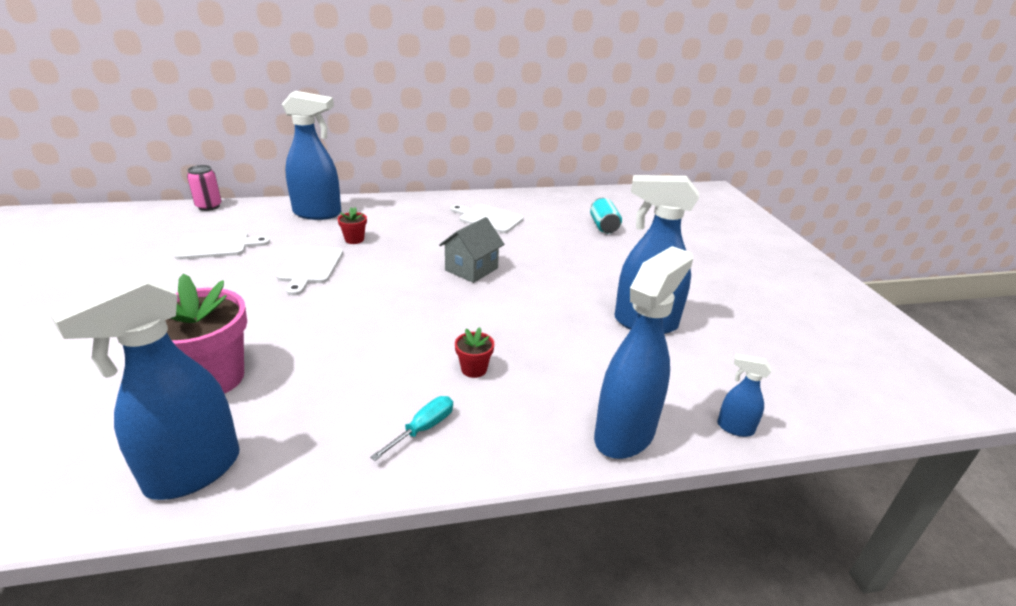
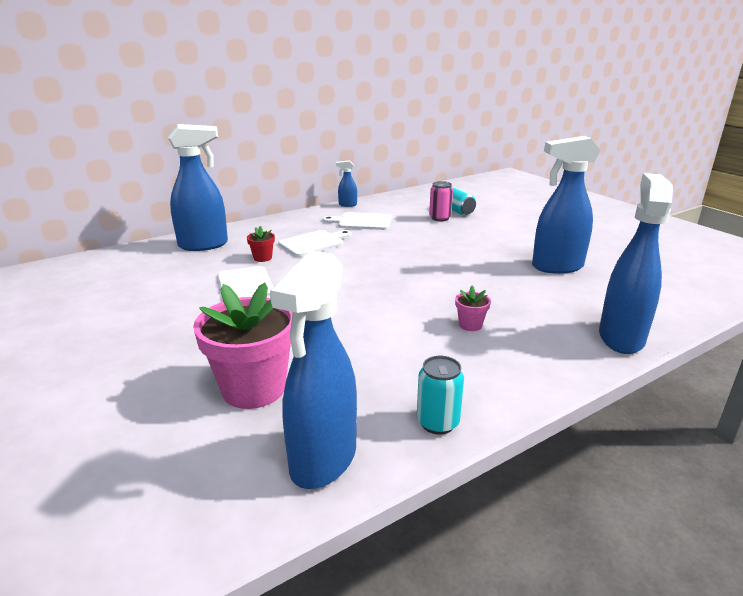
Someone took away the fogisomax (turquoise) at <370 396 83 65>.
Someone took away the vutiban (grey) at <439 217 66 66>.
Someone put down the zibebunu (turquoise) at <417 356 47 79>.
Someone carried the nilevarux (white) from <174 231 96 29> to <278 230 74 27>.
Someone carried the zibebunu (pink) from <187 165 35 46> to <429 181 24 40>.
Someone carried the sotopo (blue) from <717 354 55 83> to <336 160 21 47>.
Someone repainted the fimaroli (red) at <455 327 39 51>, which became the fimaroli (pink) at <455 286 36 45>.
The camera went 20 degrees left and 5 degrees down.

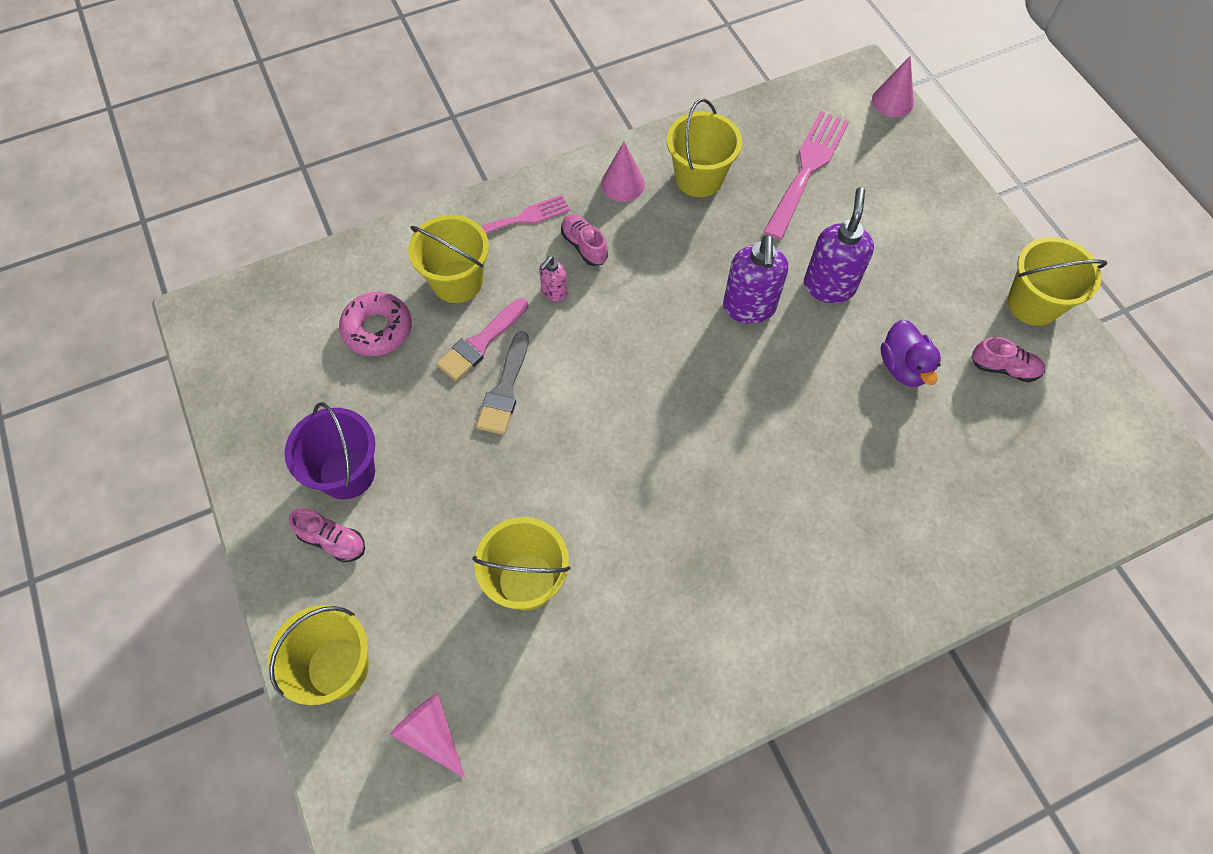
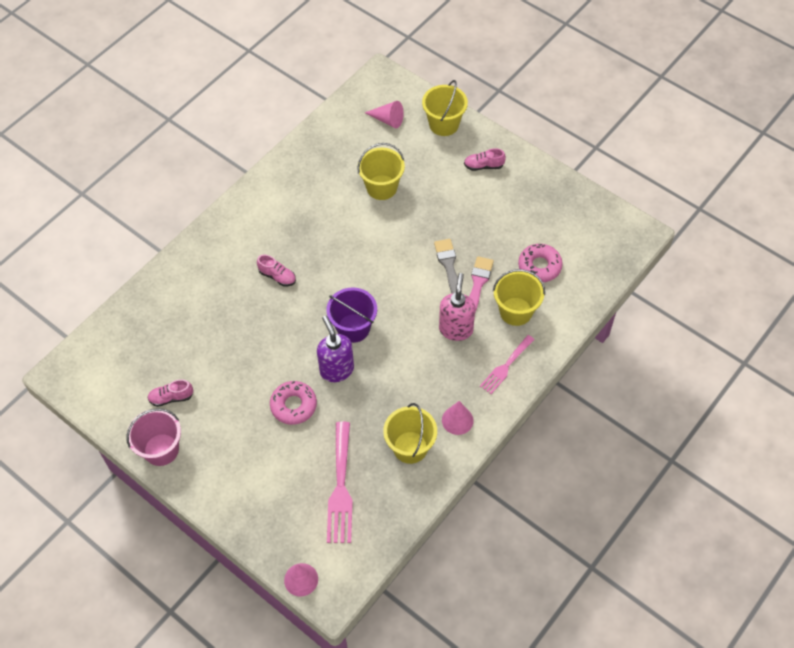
Someone took away the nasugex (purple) at <881 320 60 67>.
Someone carried the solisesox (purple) from <285 402 90 97> to <326 287 51 56>.
Someone carried the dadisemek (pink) from <561 214 47 52> to <257 255 39 31>.
Someone swapped the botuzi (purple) at <804 187 70 116> for the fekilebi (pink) at <270 381 47 44>.
Someone repainted the solisesox (yellow) at <1008 237 99 89>, which became the solisesox (pink) at <126 408 55 58>.
Someone scaled the botuzi (pink) at <539 256 28 46> by 1.91.
The camera went 155 degrees right and 5 degrees down.

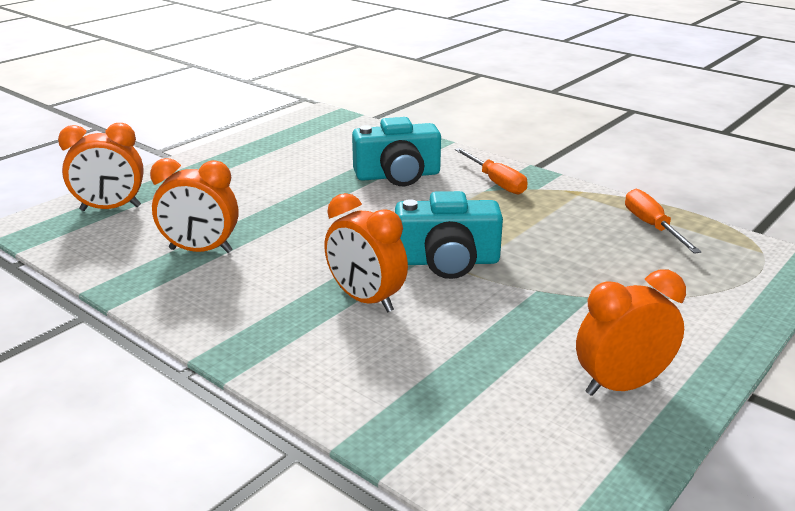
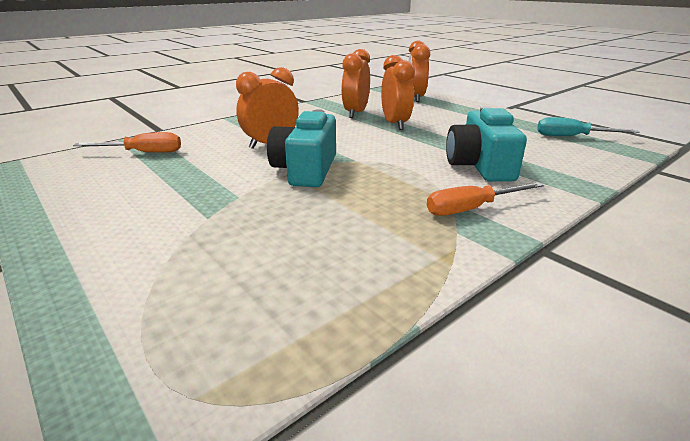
Someone put down the fogisomax (turquoise) at <537 117 103 19>.
Someone carried the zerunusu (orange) from <576 270 110 126> to <381 55 34 75>.
Someone carried the fogisomax (orange) from <625 189 76 65> to <73 132 108 21>.
The camera went 100 degrees right and 0 degrees up.

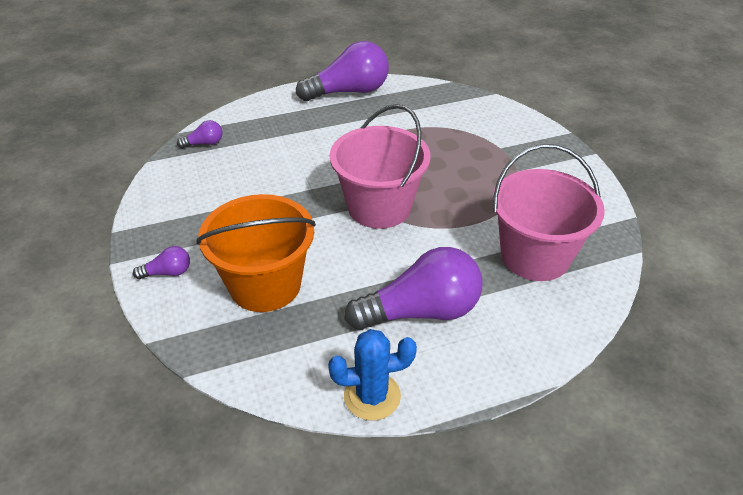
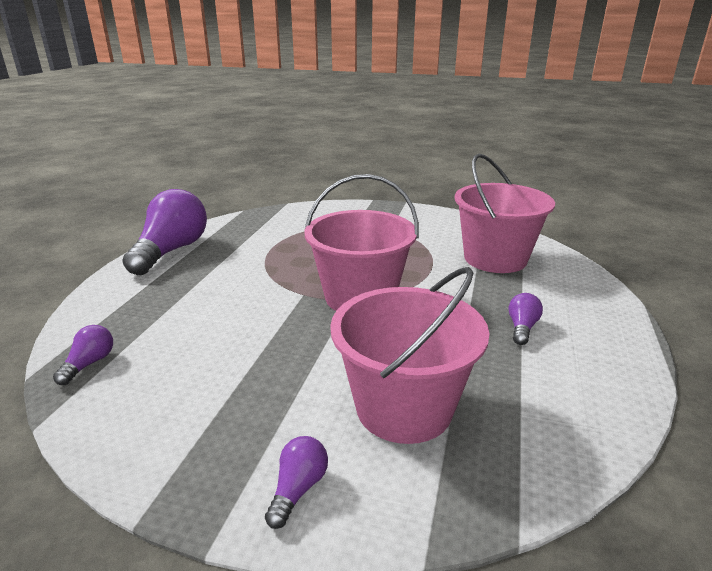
Someone took away the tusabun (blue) at <328 329 89 91>.
Someone repainted the solisesox (orange) at <197 194 119 118>, which became the solisesox (pink) at <330 267 159 177>.
Someone scaled the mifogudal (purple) at <345 247 138 83> by 0.44.
The camera went 55 degrees left and 15 degrees down.

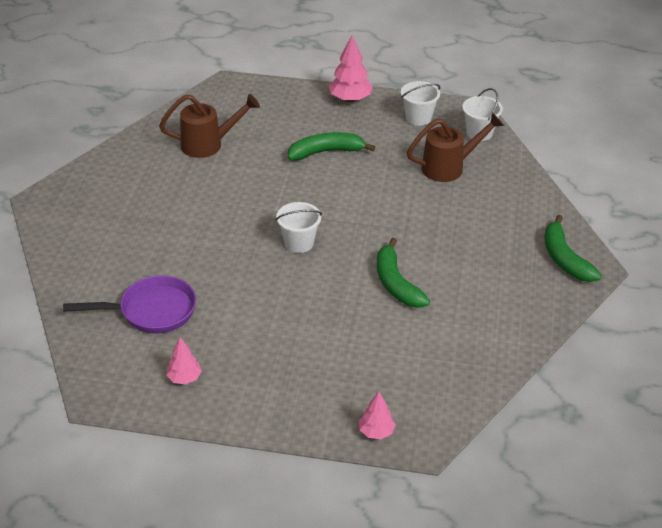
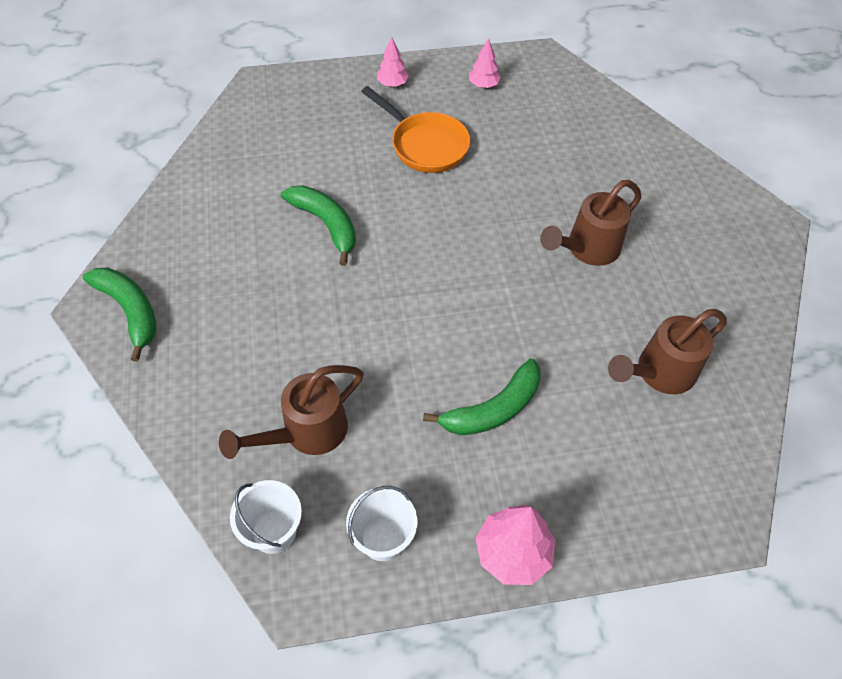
Someone took away the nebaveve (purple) at <63 275 133 58>.
Someone took away the solisesox (white) at <276 202 46 51>.
Someone put down the nebaveve (orange) at <361 86 109 87>.
Someone put down the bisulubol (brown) at <540 180 101 86>.
Someone carried the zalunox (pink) from <359 391 37 48> to <377 37 32 50>.
The camera went 160 degrees right and 15 degrees up.

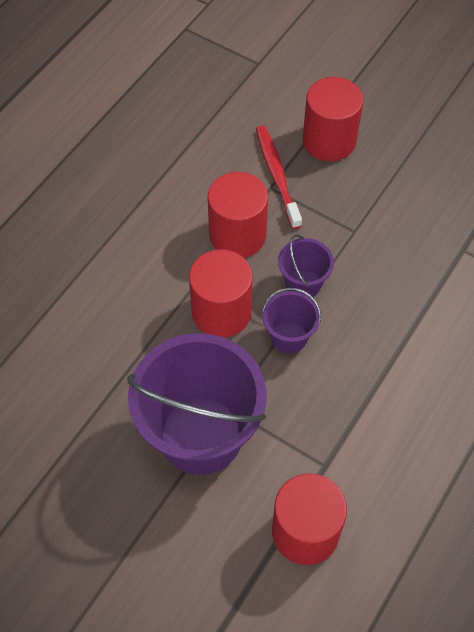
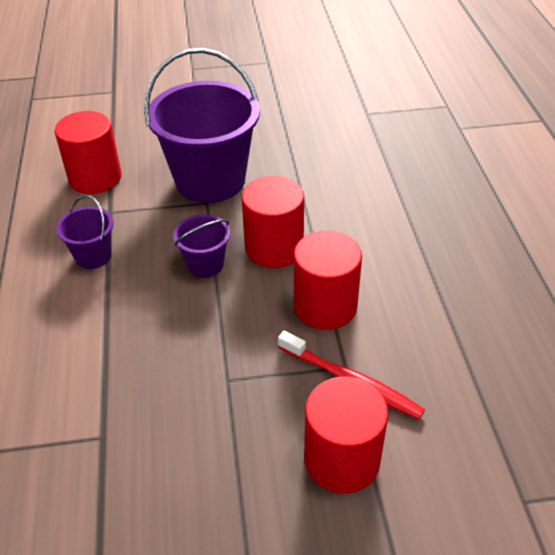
Someone carried the solisesox (purple) from <278 234 56 63> to <56 195 58 74>.
The camera went 140 degrees right and 15 degrees down.

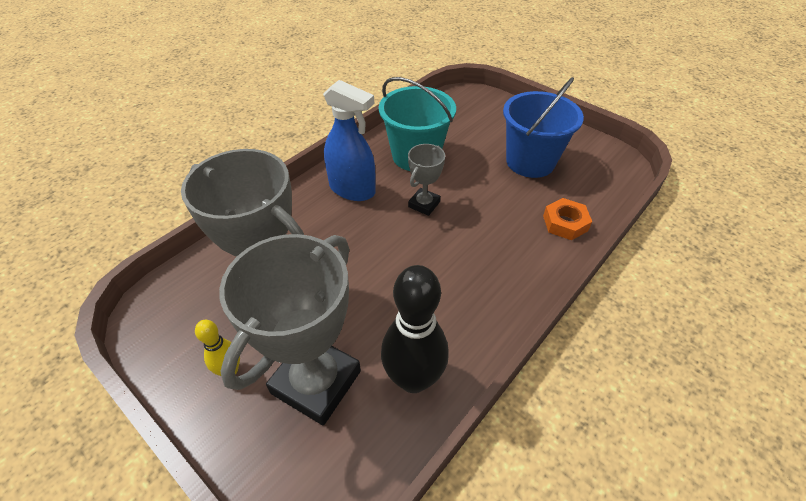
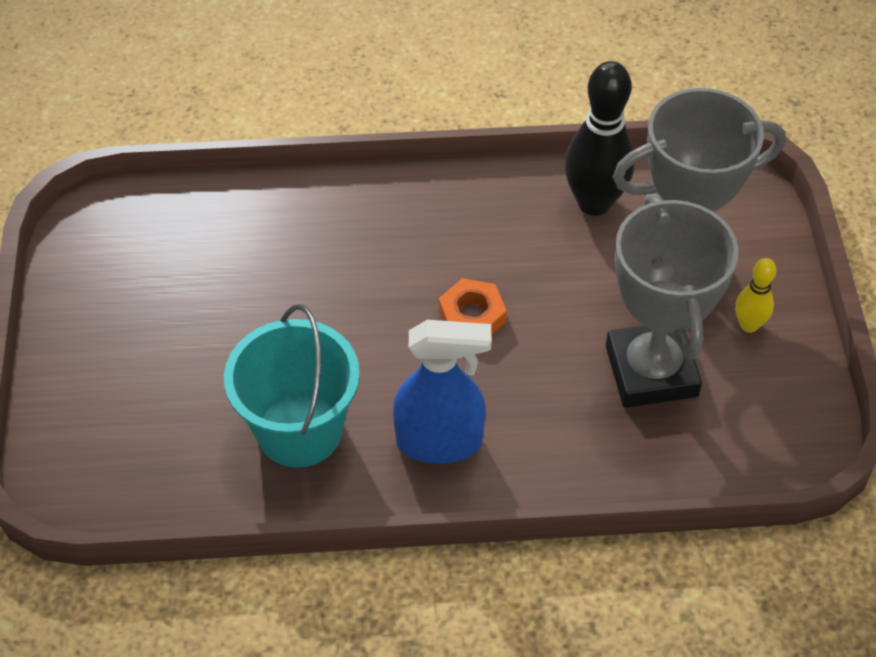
Someone took away the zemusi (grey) at <408 144 37 72>.
Someone took away the solisesox (blue) at <503 77 81 101>.
Someone carried the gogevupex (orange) from <543 198 49 42> to <439 278 67 58>.
Someone rotated the sotopo (blue) at <323 80 53 121> by 105 degrees clockwise.
The camera went 135 degrees left and 5 degrees up.

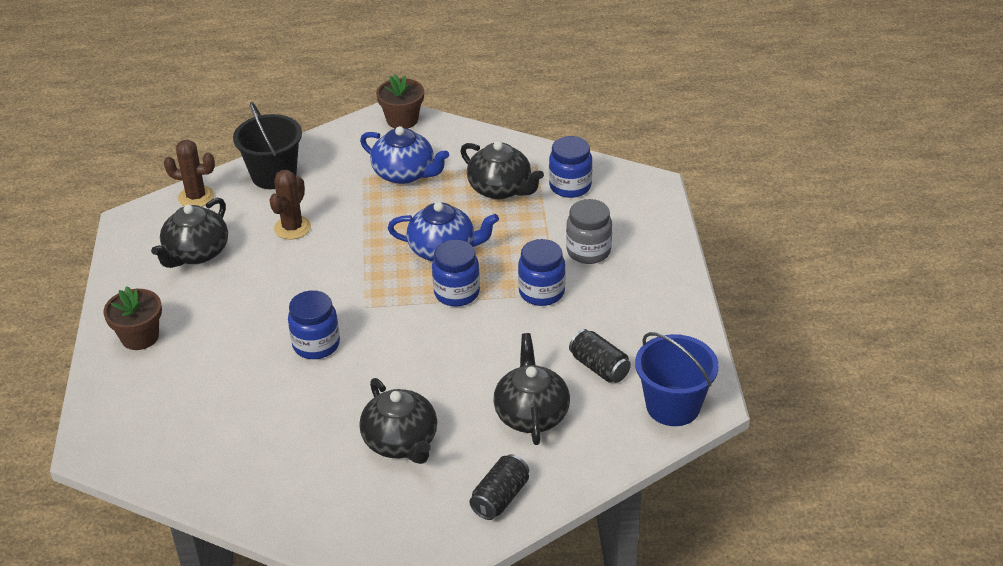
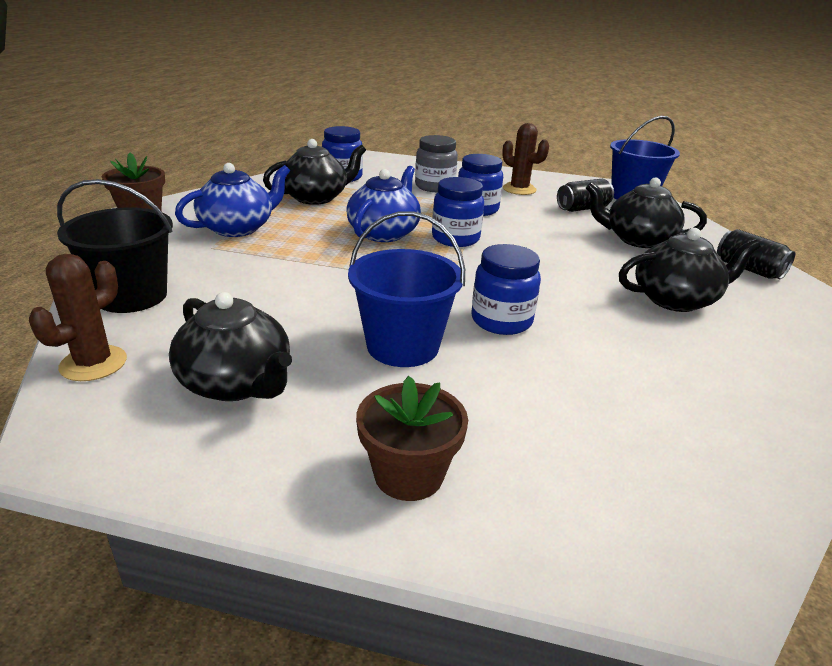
Someone put down the solisesox (blue) at <348 211 117 156>.
Someone carried the tusabun (brown) from <269 170 42 69> to <502 123 47 72>.
The camera went 75 degrees left and 10 degrees down.

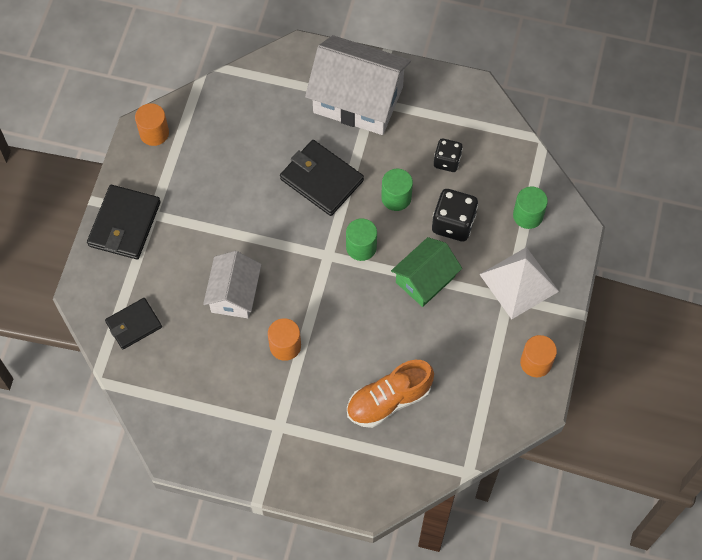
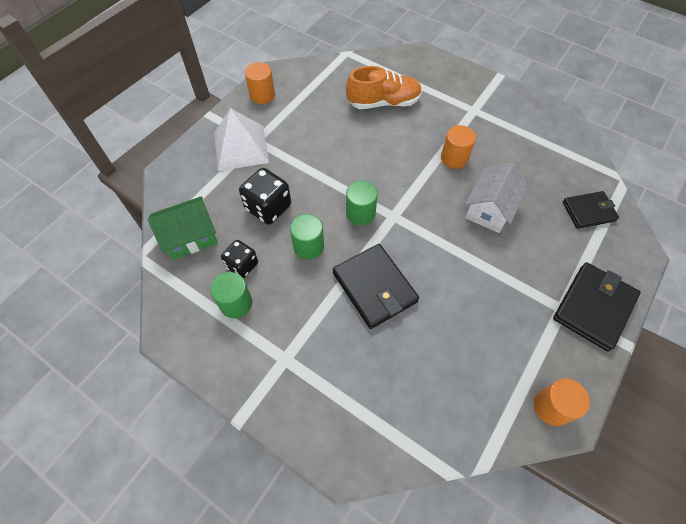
Someone took away the vutiban (white) at <305 35 106 100>.
Someone carried the vutiban (green) from <391 237 71 70> to <148 196 70 64>.
Someone carried the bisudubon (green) from <513 186 35 43> to <210 272 42 46>.
The camera went 160 degrees left and 5 degrees down.

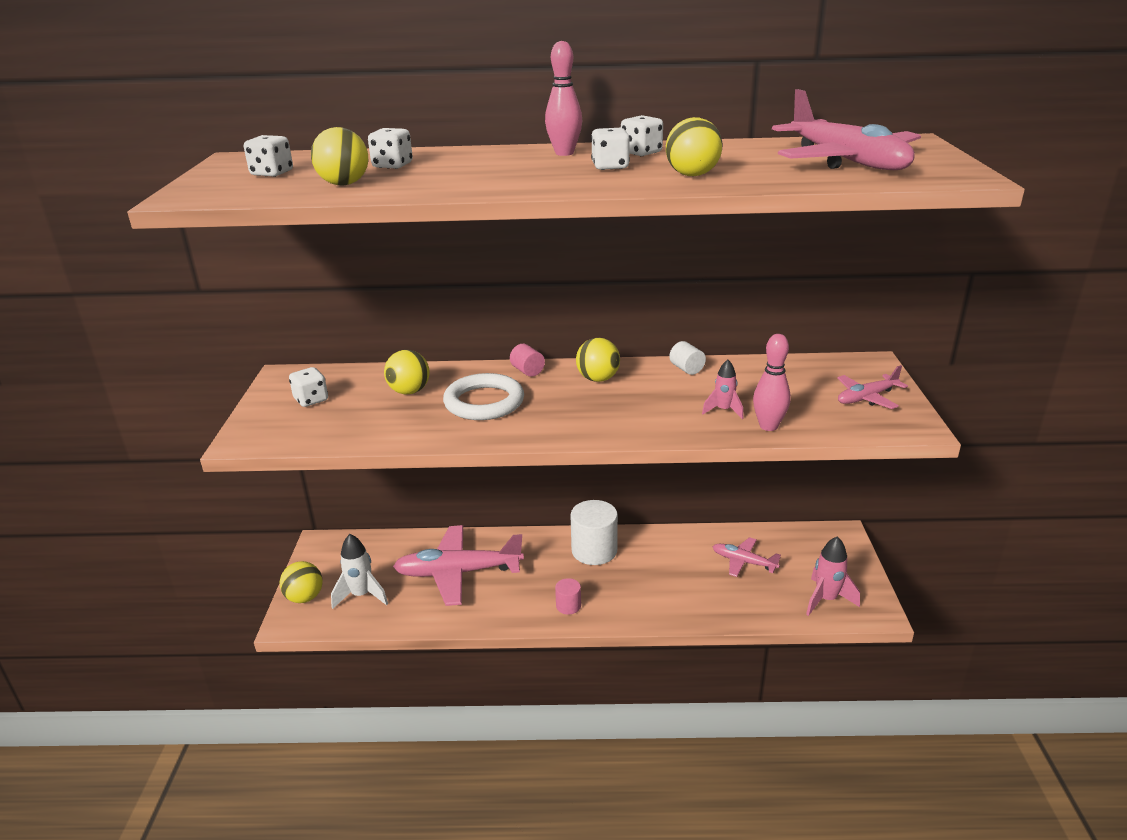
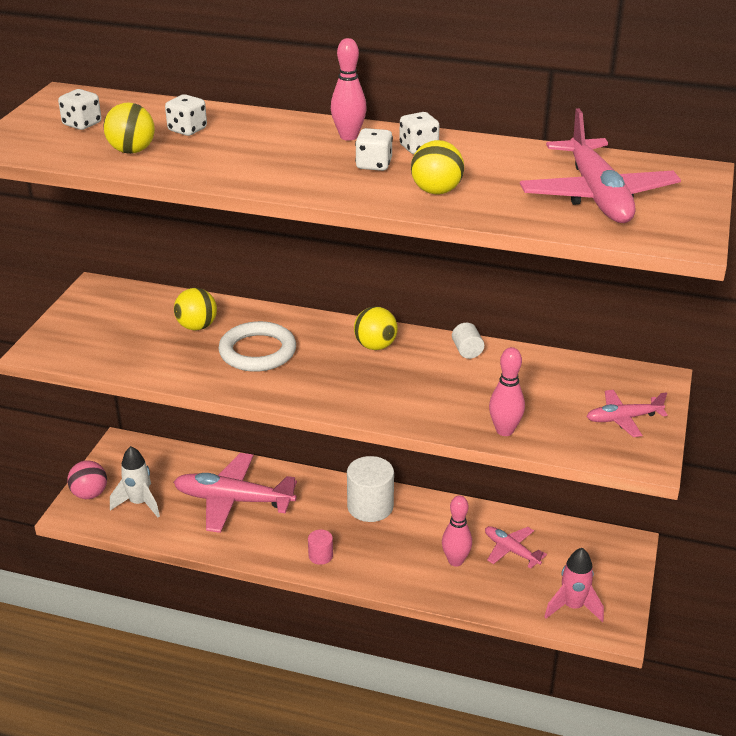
Someone took away the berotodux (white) at <289 367 39 40>.
Someone took away the bisudubon (pink) at <510 344 35 33>.
Someone took away the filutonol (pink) at <702 360 41 59>.
Someone put down the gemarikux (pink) at <442 495 30 72>.
Someone repainted the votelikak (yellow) at <280 561 43 42>, which became the votelikak (pink) at <67 460 40 39>.
The camera went 15 degrees right and 5 degrees up.

